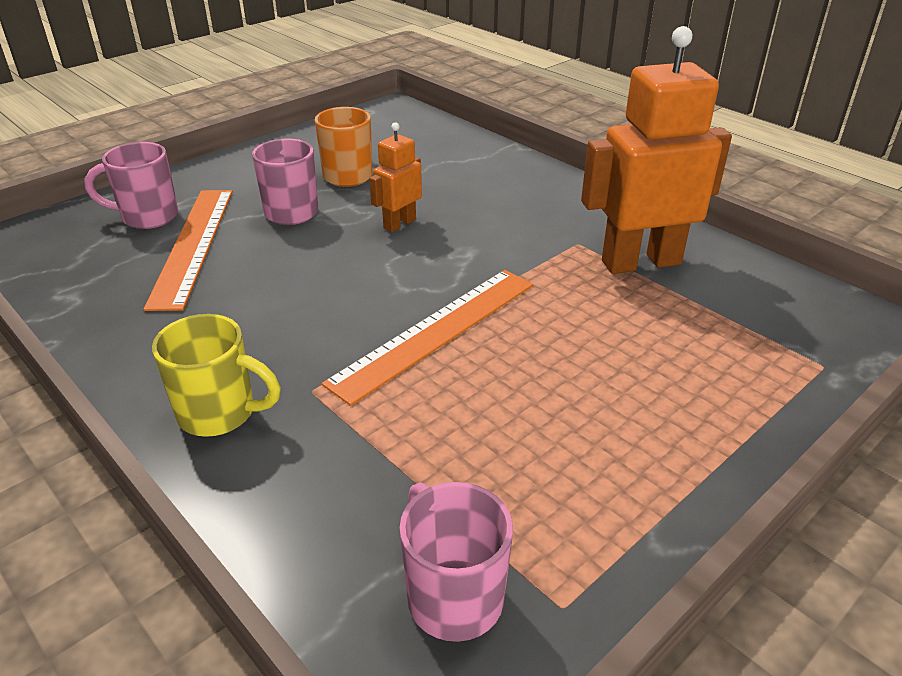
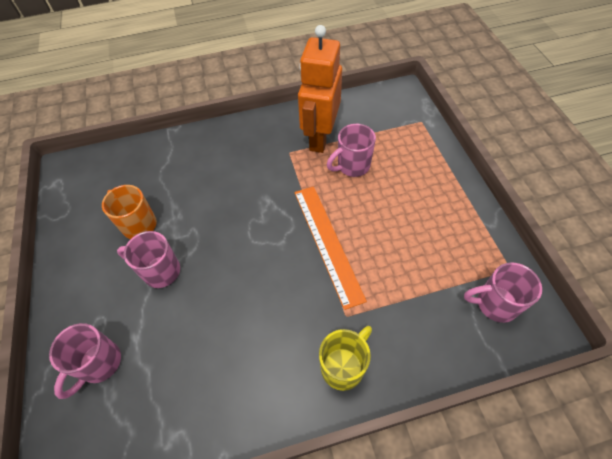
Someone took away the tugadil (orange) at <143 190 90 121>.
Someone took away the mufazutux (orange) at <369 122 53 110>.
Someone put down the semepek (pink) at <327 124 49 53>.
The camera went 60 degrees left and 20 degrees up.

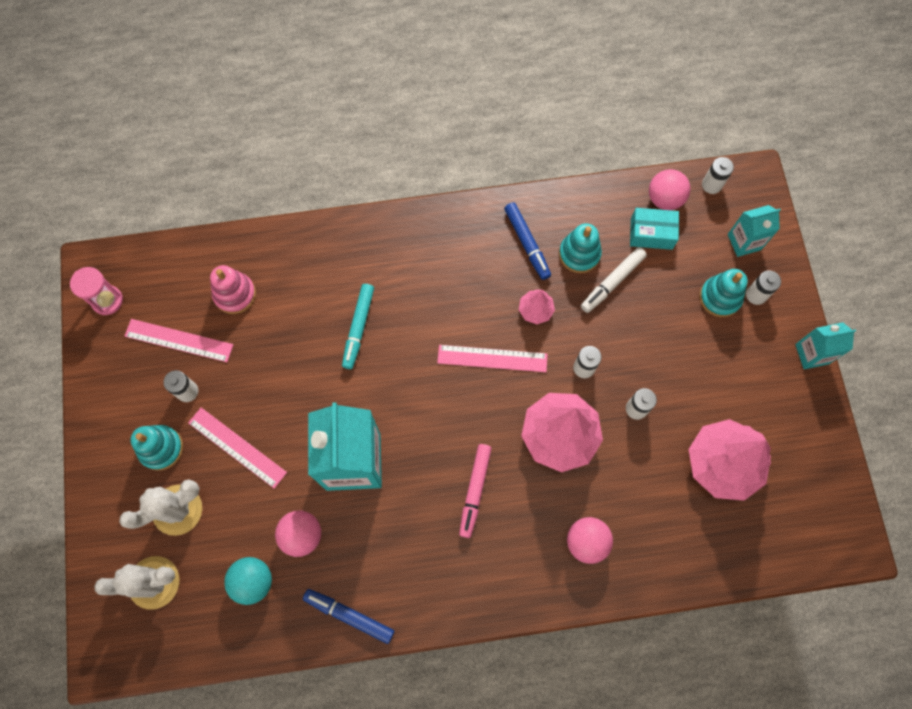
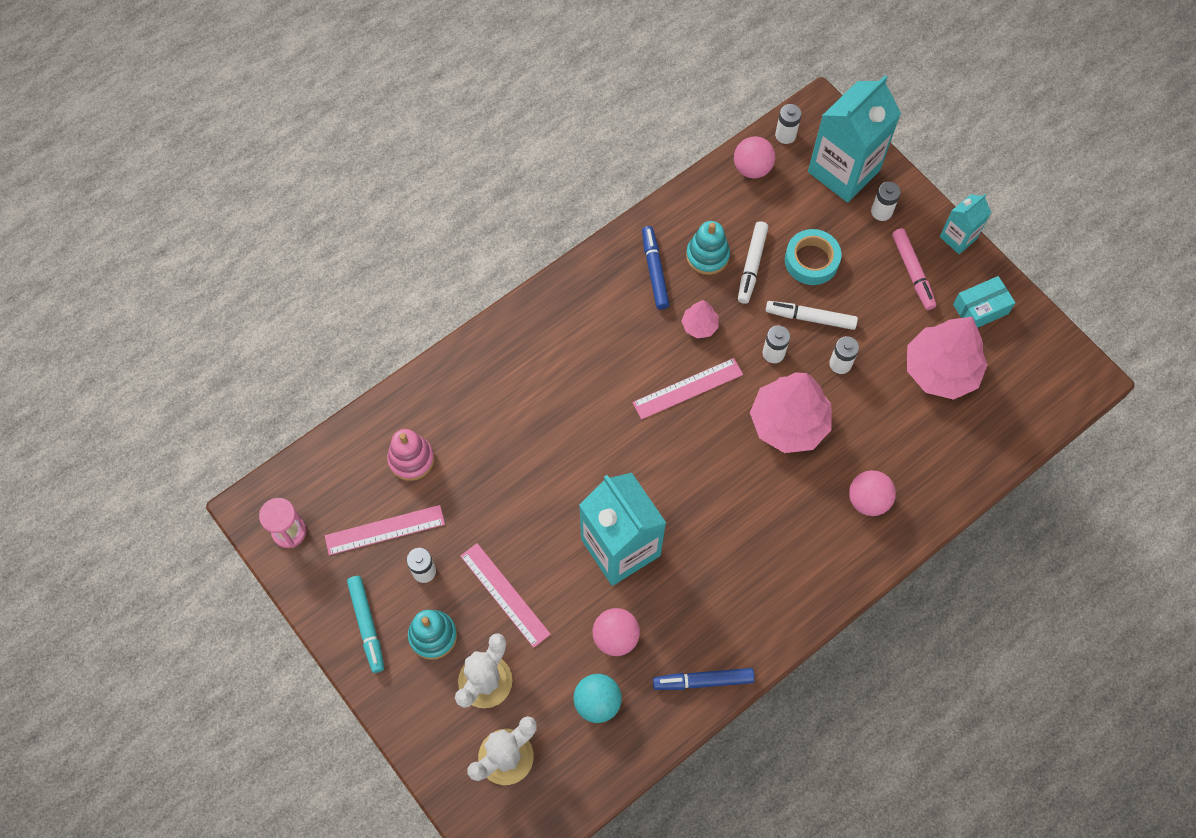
Someone took away the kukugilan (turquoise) at <699 269 49 48>.
Someone put down the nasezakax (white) at <766 301 92 29>.
Someone put down the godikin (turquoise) at <785 229 56 56>.
Someone carried the nasezakax (turquoise) from <342 284 32 85> to <347 576 37 97>.
Someone carried the nasezakax (pink) from <459 444 33 94> to <892 228 44 82>.
Someone carried the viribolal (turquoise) from <630 208 49 42> to <953 276 63 52>.
Someone rotated the tugadil (pink) at <188 408 99 81> by 45 degrees clockwise.
Someone rotated the nasezakax (blue) at <504 202 47 78> by 135 degrees counterclockwise.
Someone scaled the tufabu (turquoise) at <728 205 53 52> by 1.96.
The camera went 30 degrees left and 5 degrees down.

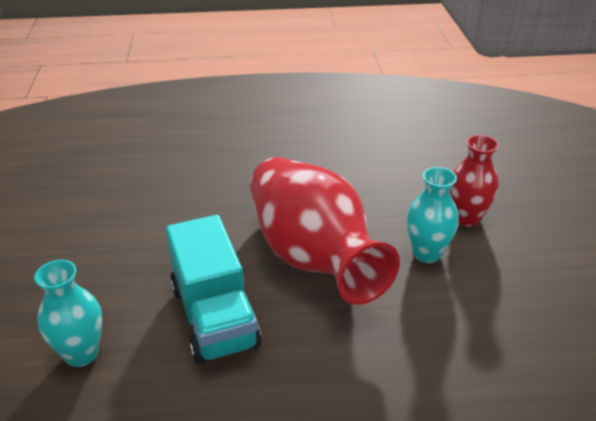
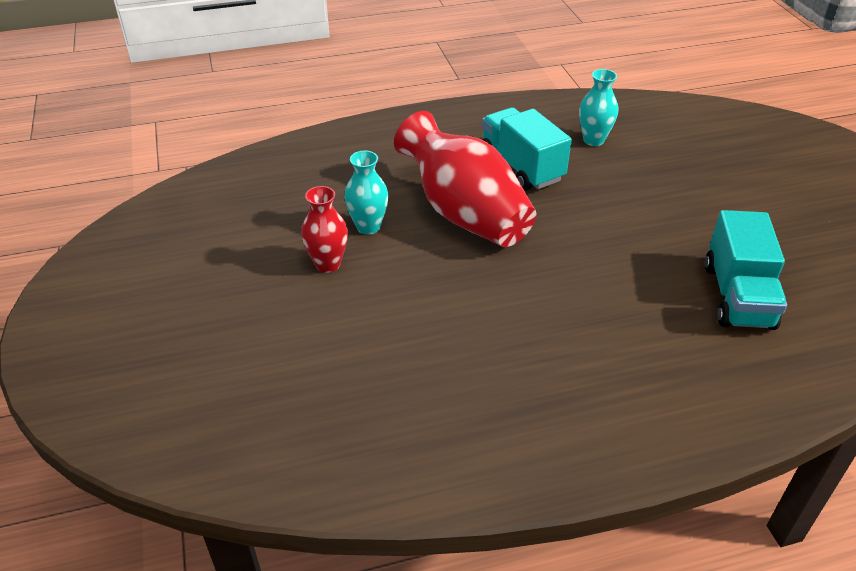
Someone put down the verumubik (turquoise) at <705 210 82 120>.
The camera went 170 degrees right and 5 degrees up.

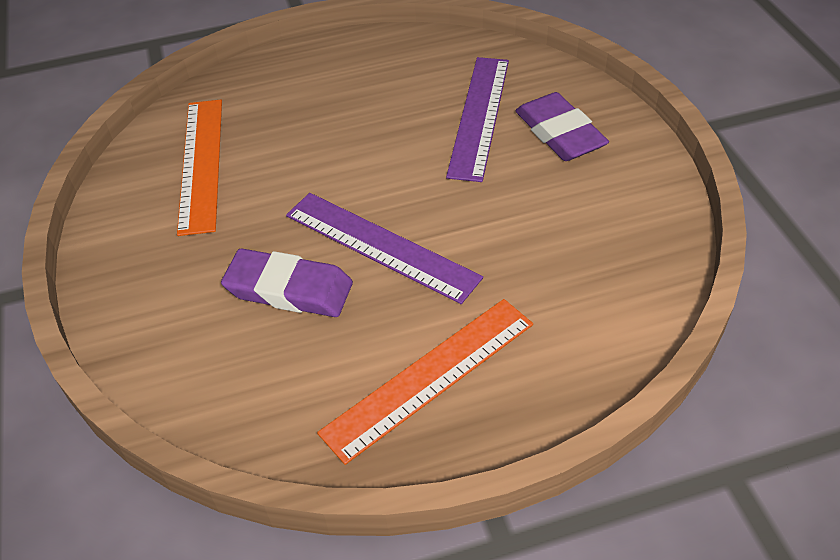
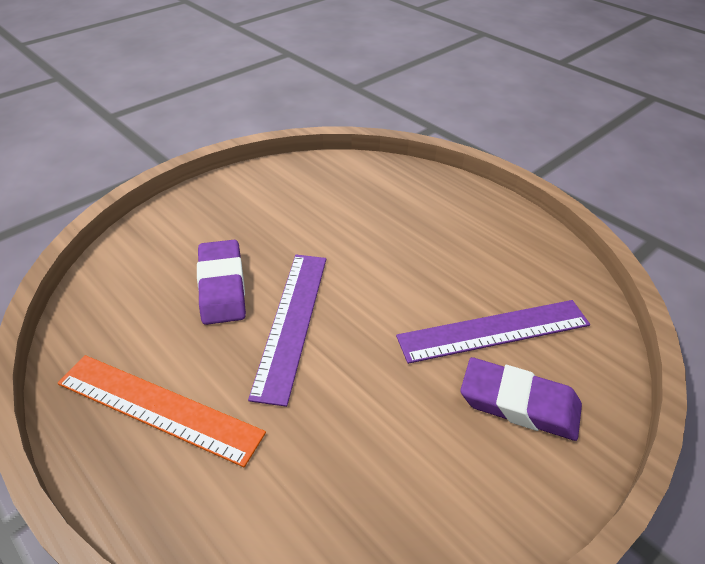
Someone took away the tugadil (orange) at <177 100 45 136>.
Someone rotated the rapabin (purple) at <515 92 94 69> by 75 degrees clockwise.
The camera went 60 degrees right and 5 degrees down.

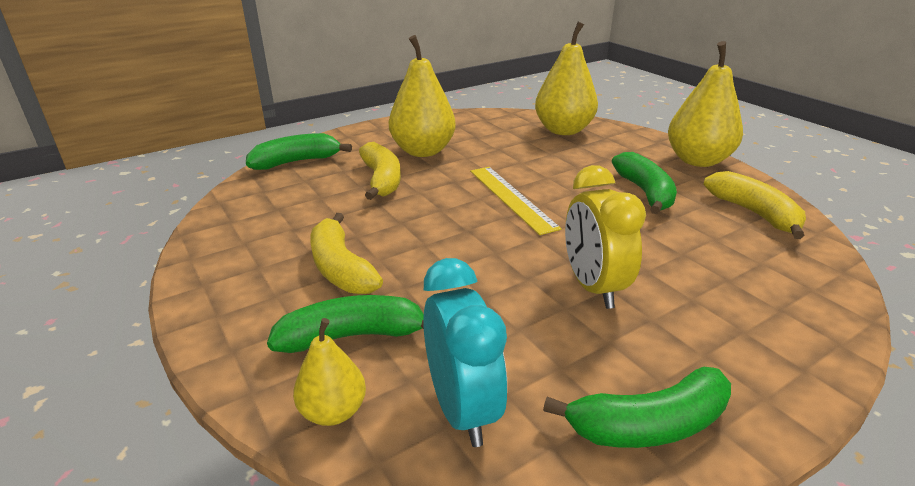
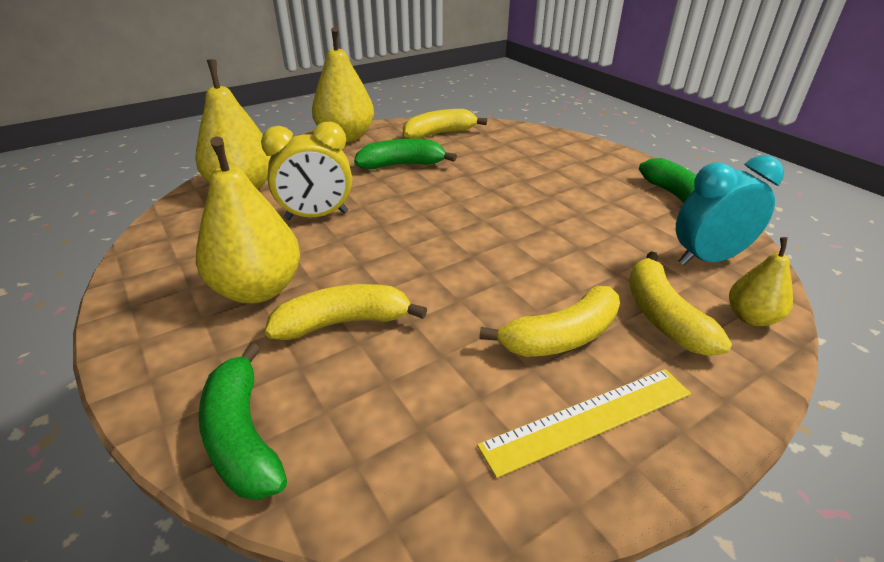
Someone carried the tugadil (yellow) from <470 167 92 68> to <477 369 214 109>.
Someone carried the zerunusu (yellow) from <565 165 81 144> to <261 122 91 98>.
Someone repainted the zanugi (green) at <267 295 157 58>, which became the zanugi (yellow) at <629 251 103 105>.
The camera went 90 degrees left and 5 degrees up.

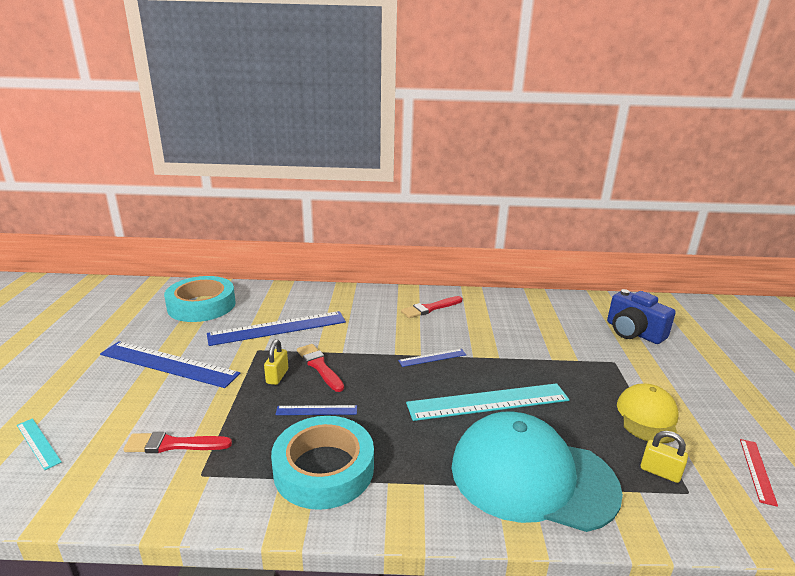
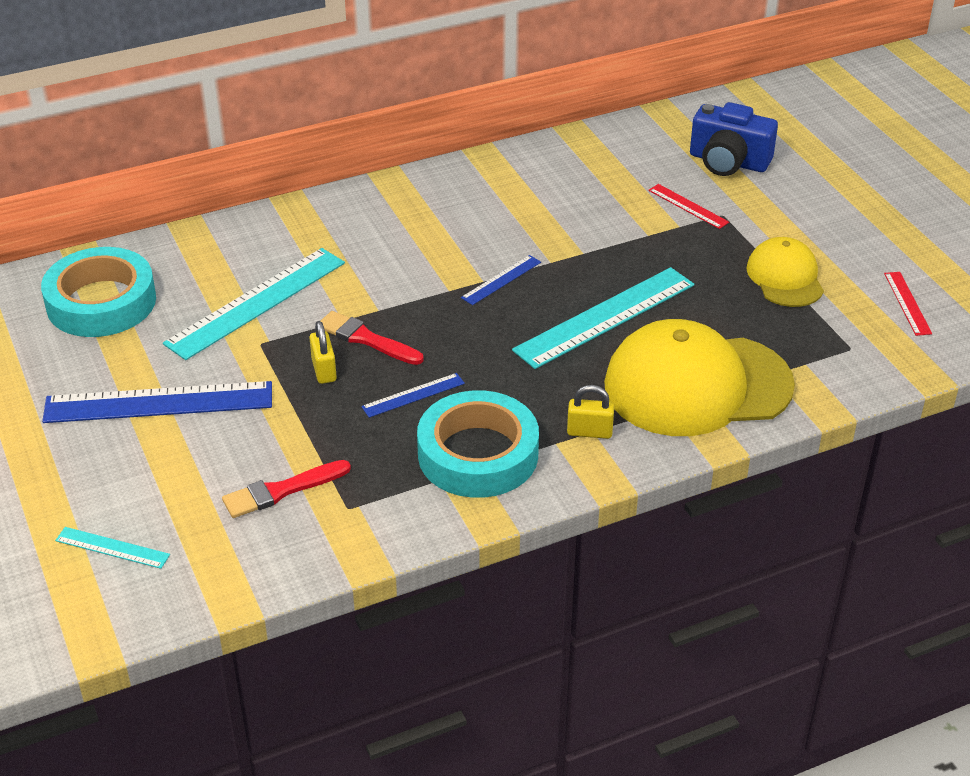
Someone took away the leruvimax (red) at <401 296 61 22>.
Someone put down the tugadil (red) at <648 184 81 45>.
Someone carried the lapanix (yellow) from <641 431 47 52> to <567 385 47 54>.
Someone repainted the tugadil (blue) at <207 311 139 35>, which became the tugadil (turquoise) at <163 248 182 112>.
Someone repainted the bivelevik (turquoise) at <452 411 171 121>, which became the bivelevik (yellow) at <604 319 191 117>.
The camera went 25 degrees left and 15 degrees up.

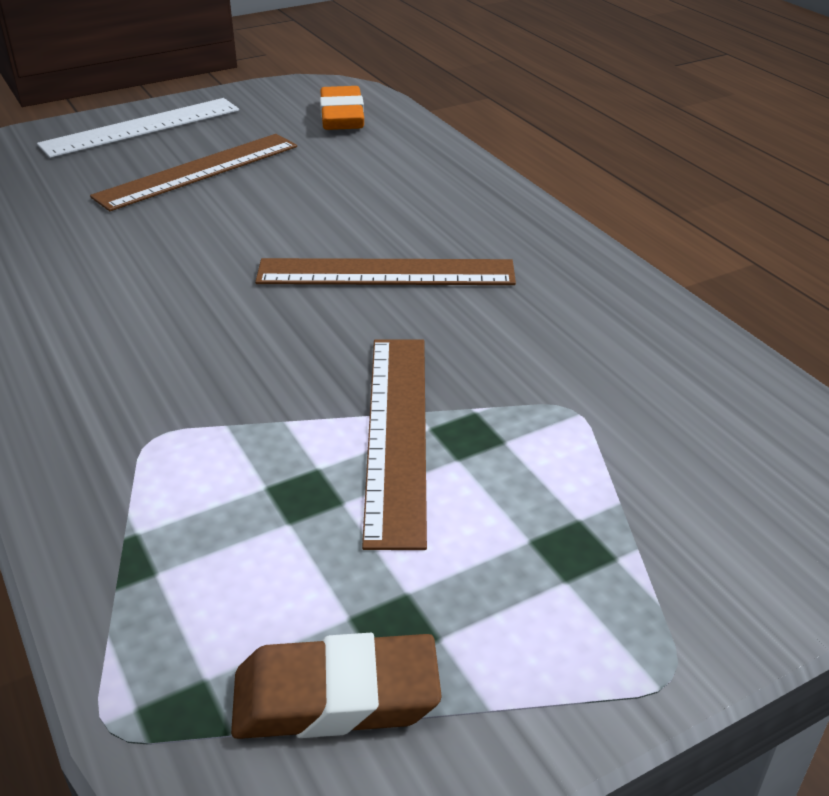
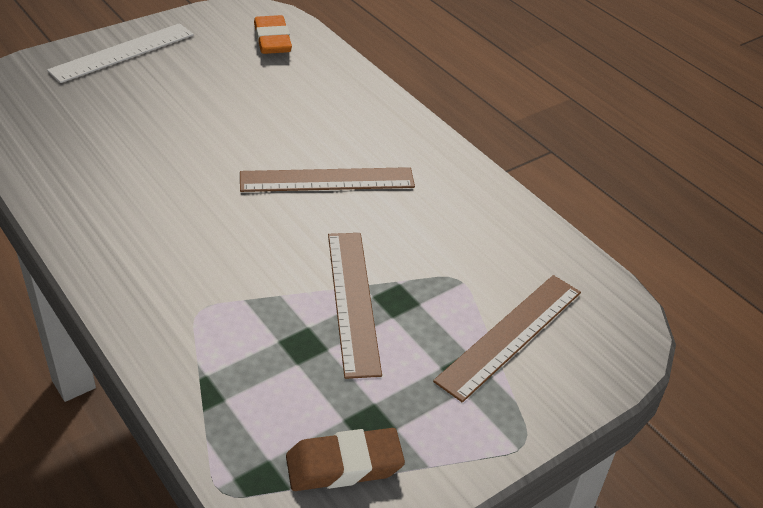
Someone carried the tugadil (brown) from <90 134 207 77> to <433 275 148 128>.
The camera went 10 degrees left and 5 degrees up.

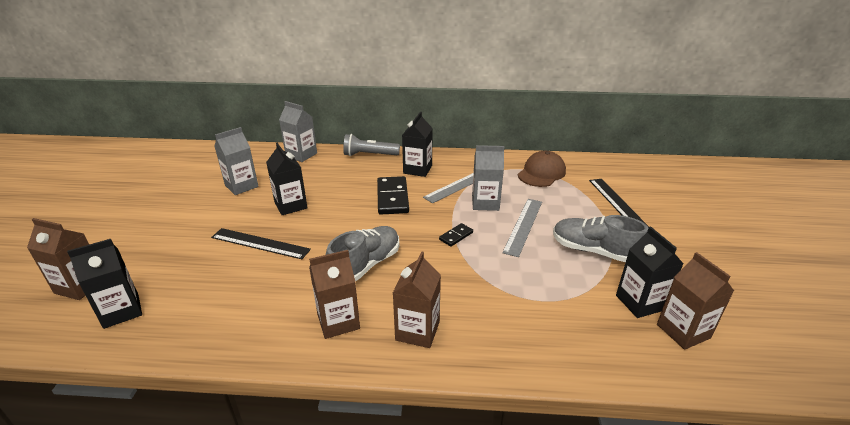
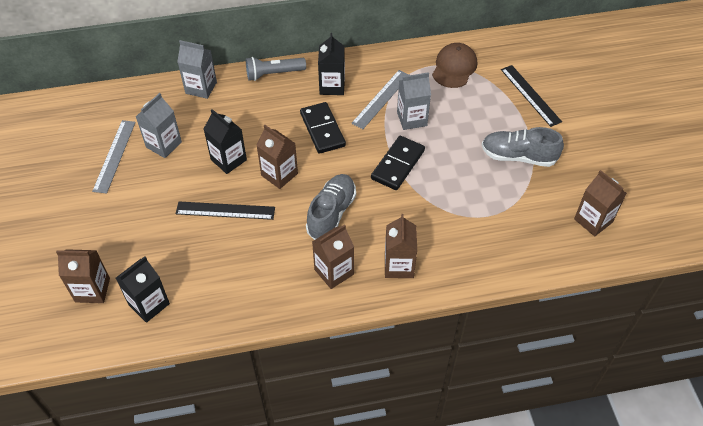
Someone took away the tufabu (black) at <616 226 67 92>.
Someone put down the tufabu (brown) at <256 125 42 64>.
Someone carried the tugadil (grey) from <502 199 40 58> to <92 120 44 74>.
Someone scaled the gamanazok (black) at <439 223 34 24> by 1.97.
The camera went 15 degrees left and 20 degrees up.

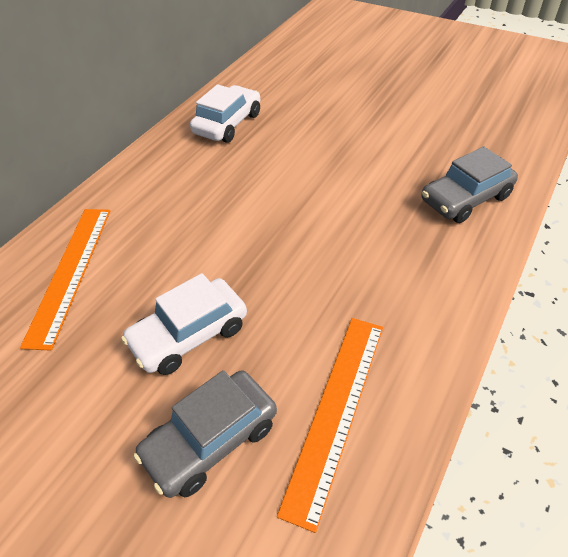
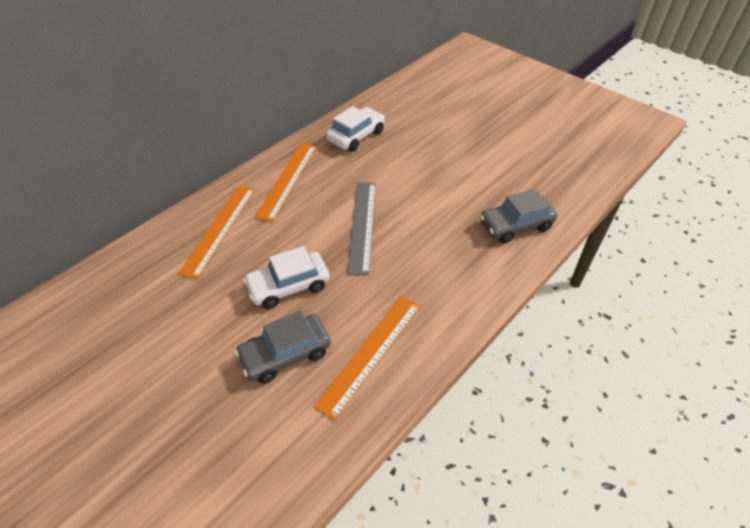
Someone put down the tugadil (orange) at <254 143 63 79>.
Someone put down the tugadil (grey) at <347 182 29 93>.
The camera went 10 degrees right and 0 degrees up.

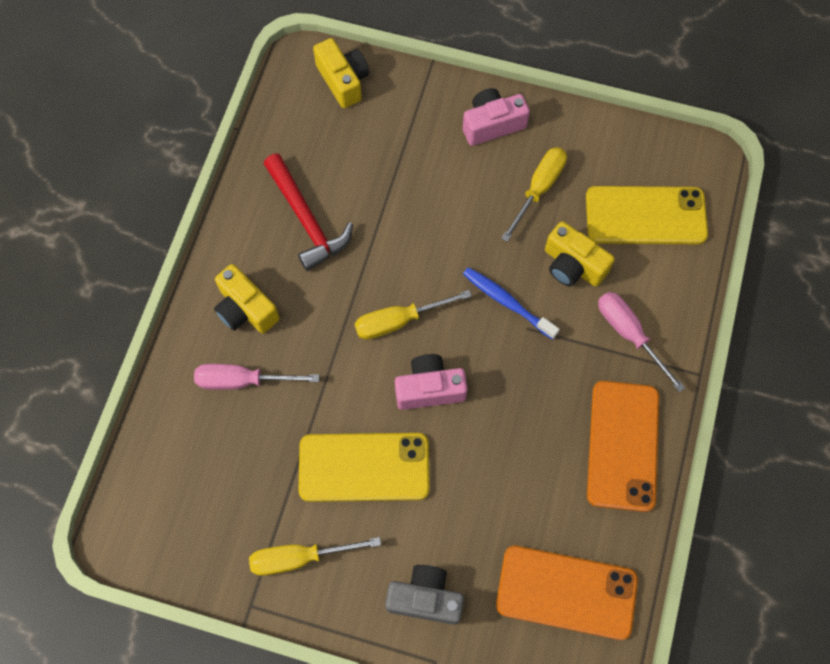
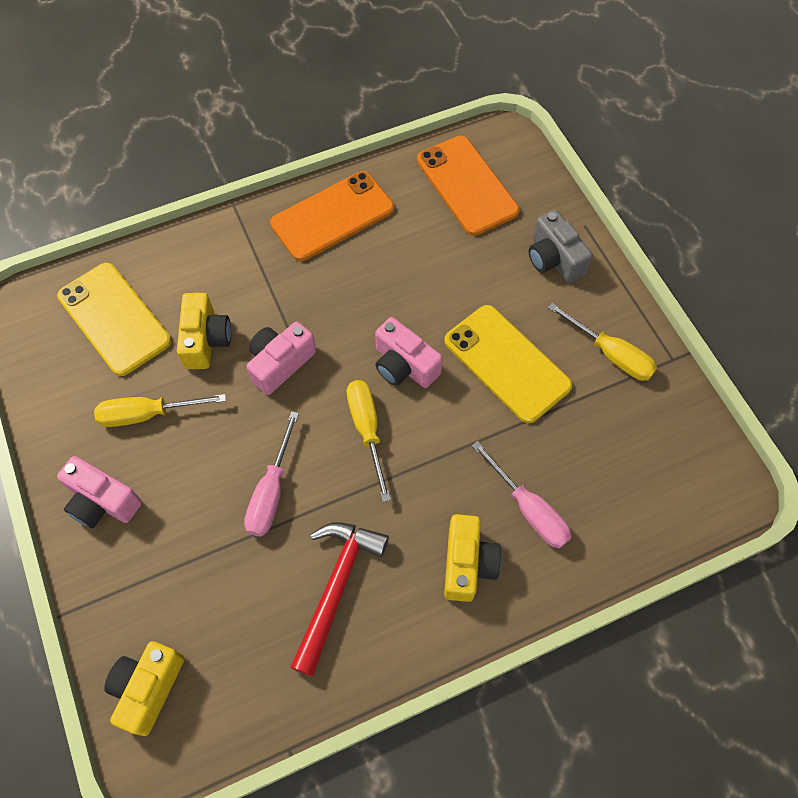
Someone carried the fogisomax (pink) from <598 292 87 100> to <244 411 55 126>.
Someone swapped the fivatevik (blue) at <463 267 97 73> for the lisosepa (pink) at <247 322 69 73>.
Someone rotated the fogisomax (yellow) at <355 290 117 50> by 135 degrees counterclockwise.
The camera went 130 degrees left and 5 degrees down.

